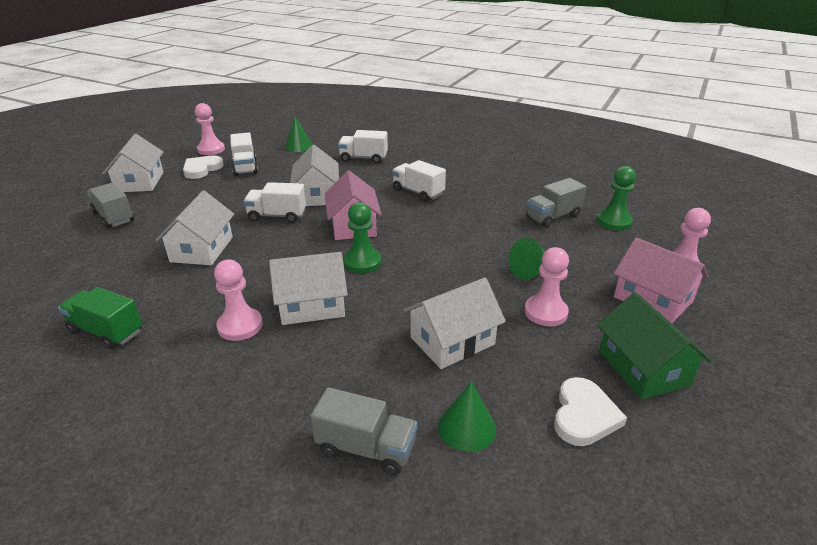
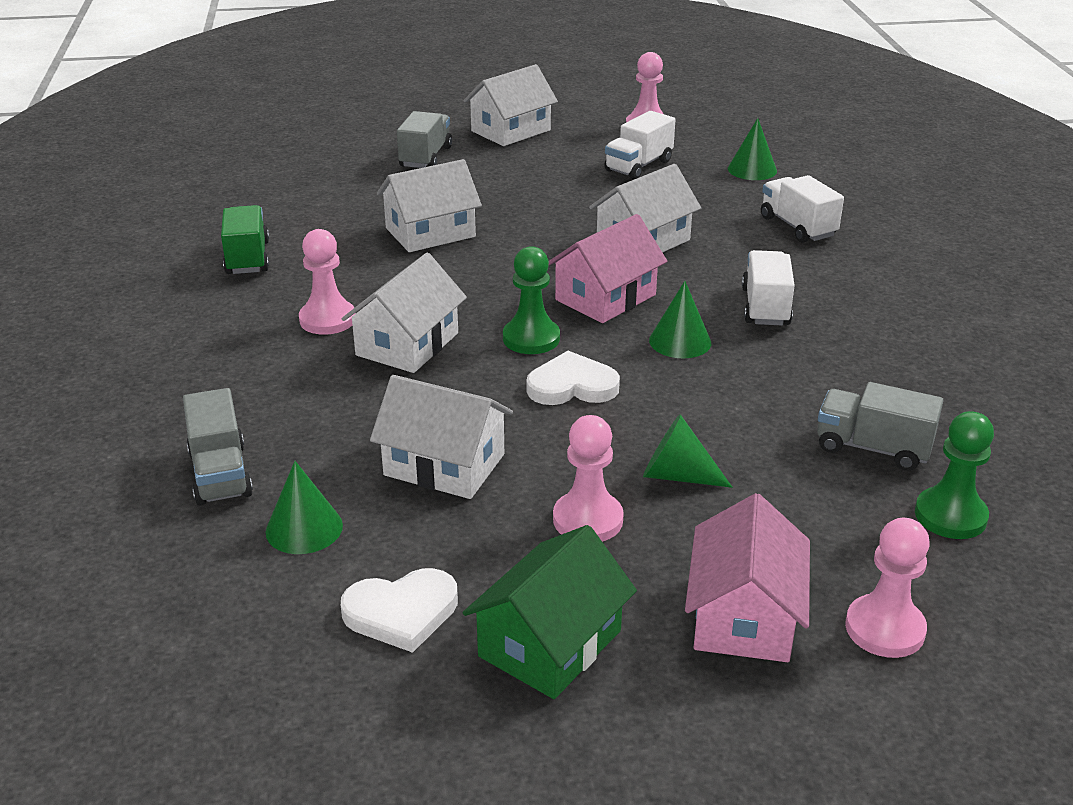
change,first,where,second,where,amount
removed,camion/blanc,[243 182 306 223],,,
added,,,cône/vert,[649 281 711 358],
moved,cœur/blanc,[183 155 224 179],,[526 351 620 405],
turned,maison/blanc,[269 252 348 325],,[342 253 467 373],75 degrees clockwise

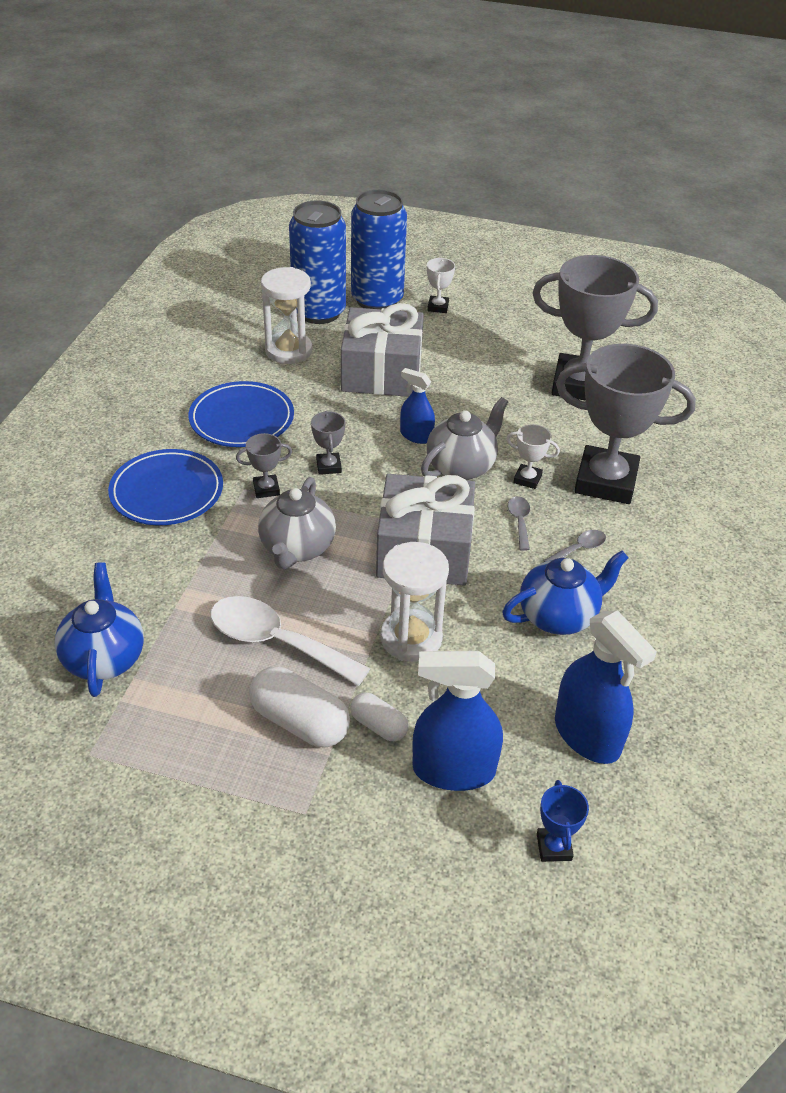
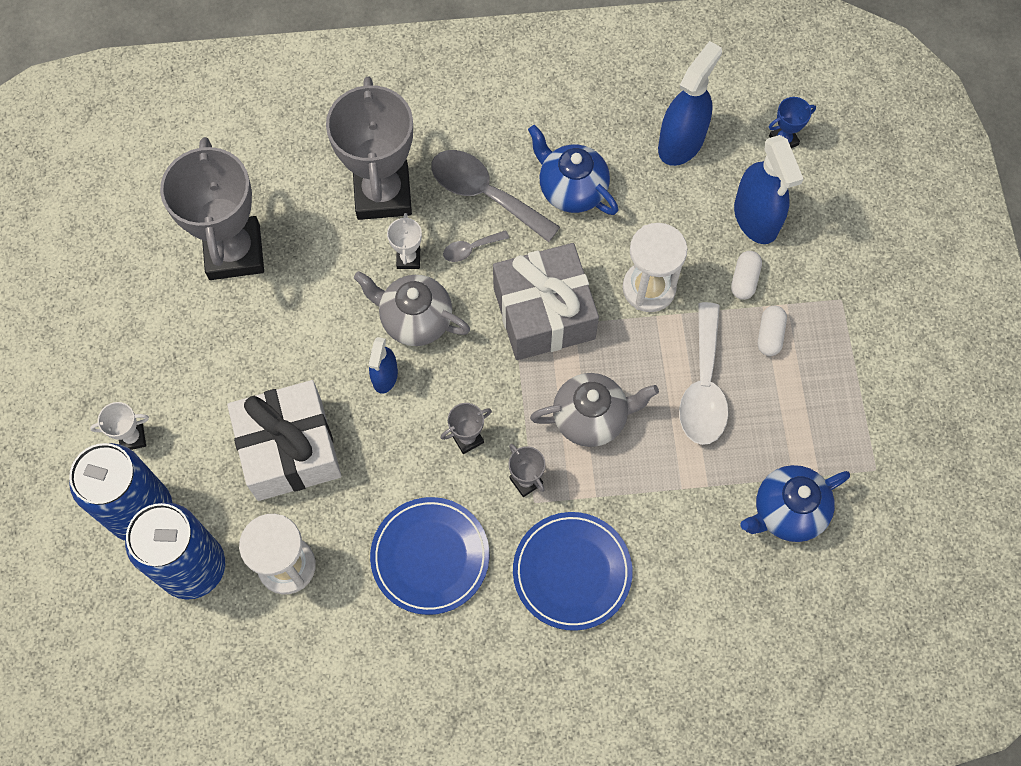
change,first,where,second,where,amount
recoloured,cadeau/gris,[341 303 424 397],cadeau/blanc,[227 380 341 501],
resized,gélule/blanc,[249 667 350 747],,[758 306 787 356],x0.59
resized,cuillère/gris,[543 530 606 562],,[431 150 560 242],x2.14

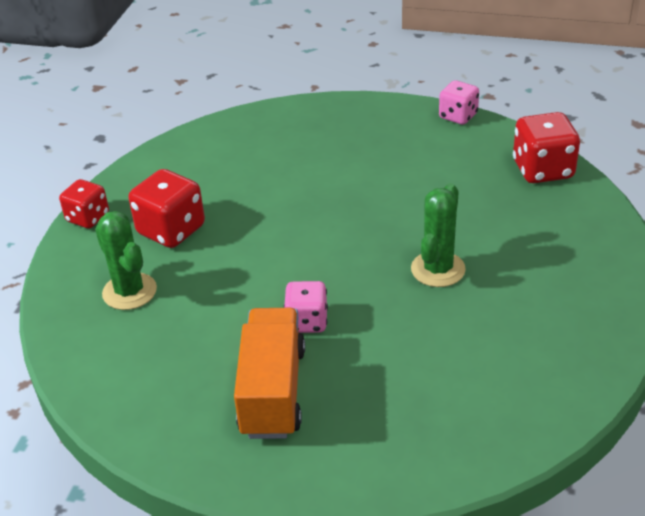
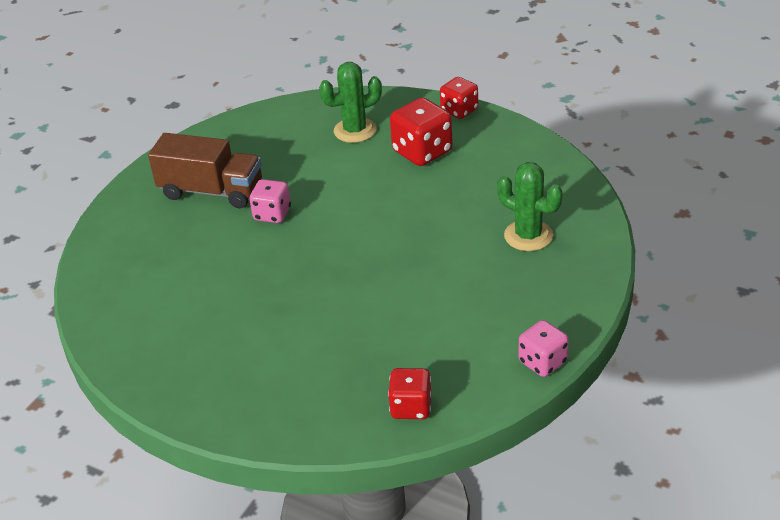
change,first,where,second,where,amount
moved,cactus/vert,[411 183 466 287],,[497 162 562 251],
recoloured,camion/orange,[234 308 305 439],camion/marron,[148 133 262 208],
resized,dé/rouge,[513 112 580 183],,[388 368 431 419],x0.65

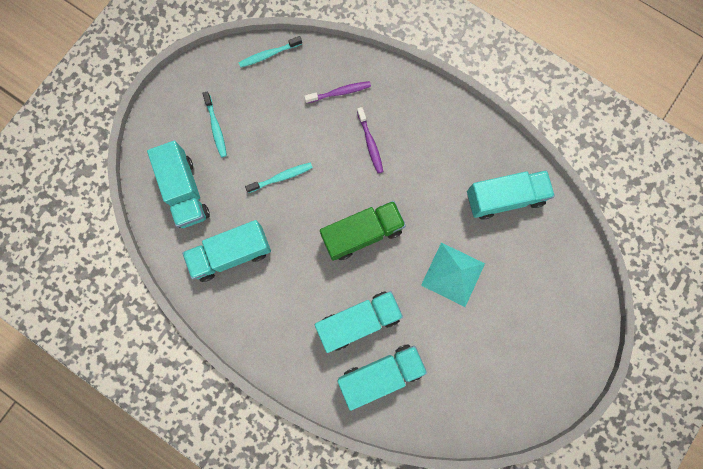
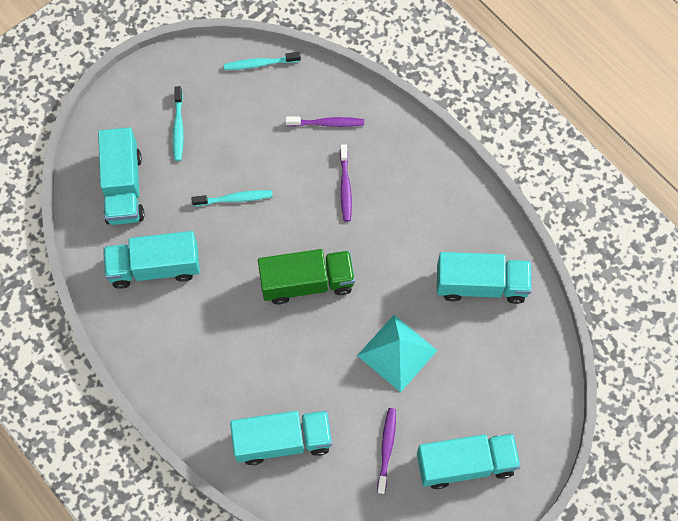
change,first,where,second,where,amount
added,,,brosse à dents/violet,[377 408 396 494],
moved,camion/turquoise,[315 291 403 353],,[417 434 521 489],

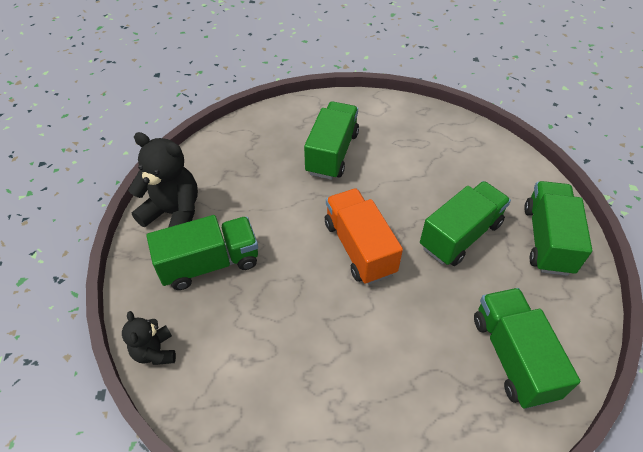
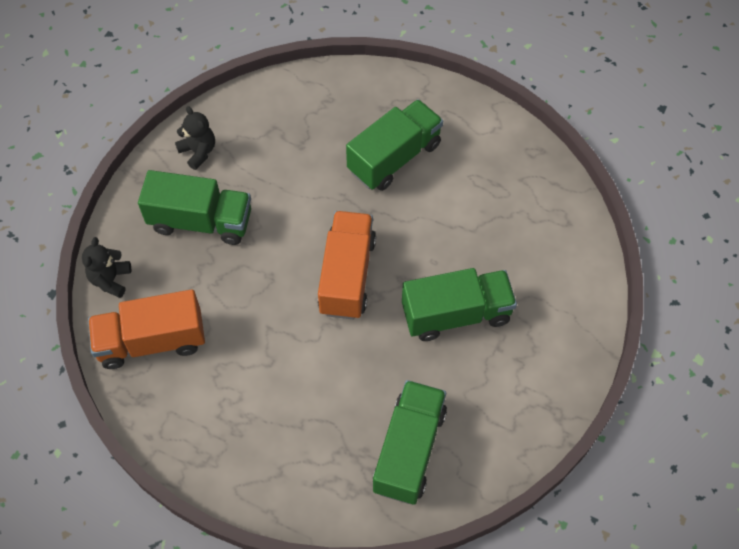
change,first,where,second,where,amount
removed,camion/vert,[524 181 592 276],,,
added,,,camion/orange,[88 289 205 369],
resized,ours en peluche/noir,[128 132 198 227],,[175 106 215 170],x0.57

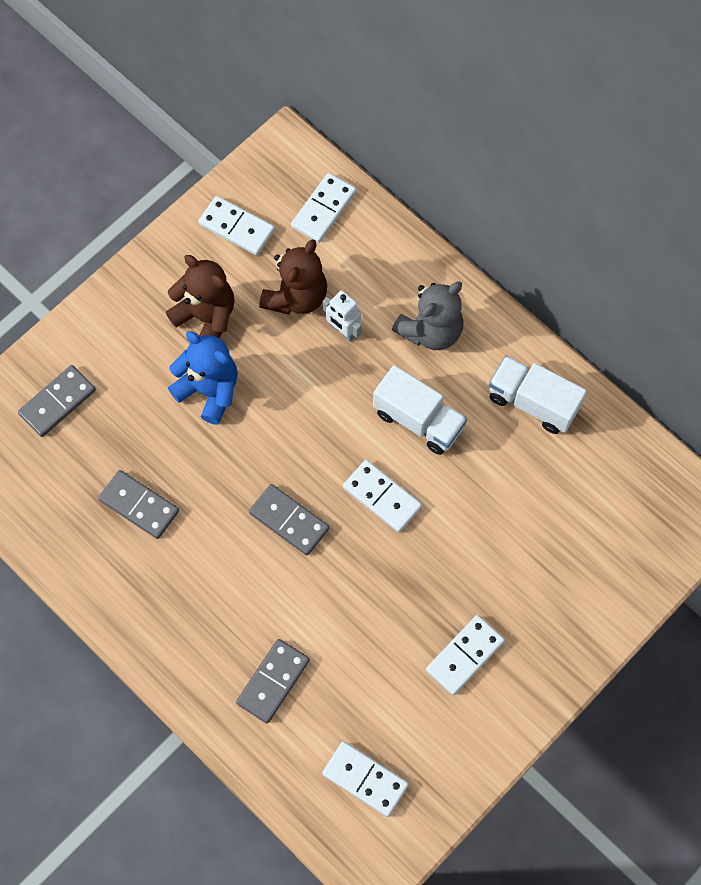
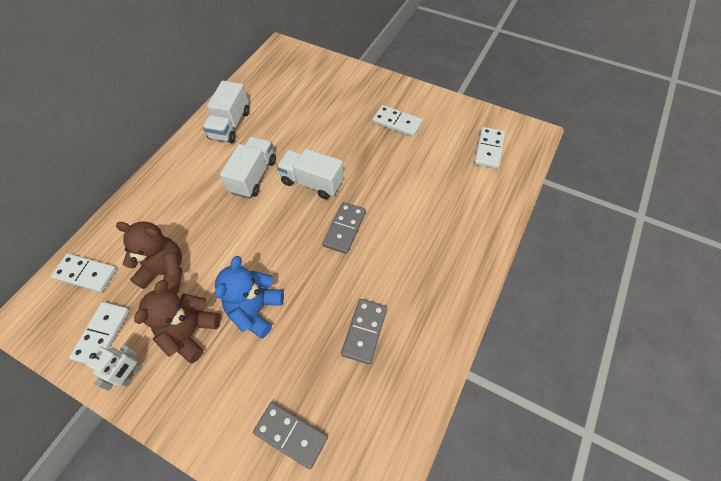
change,first,where,second,where,amount
removed,domino/gris,[236 639 310 723],,,
removed,ours en peluche/gris,[392 281 464 350],,,
moved,robot/blanc,[323 290 361 341],,[86 344 141 391],
replaced,domino/blanc,[343 460 422 532],camion/blanc,[277 148 344 199],

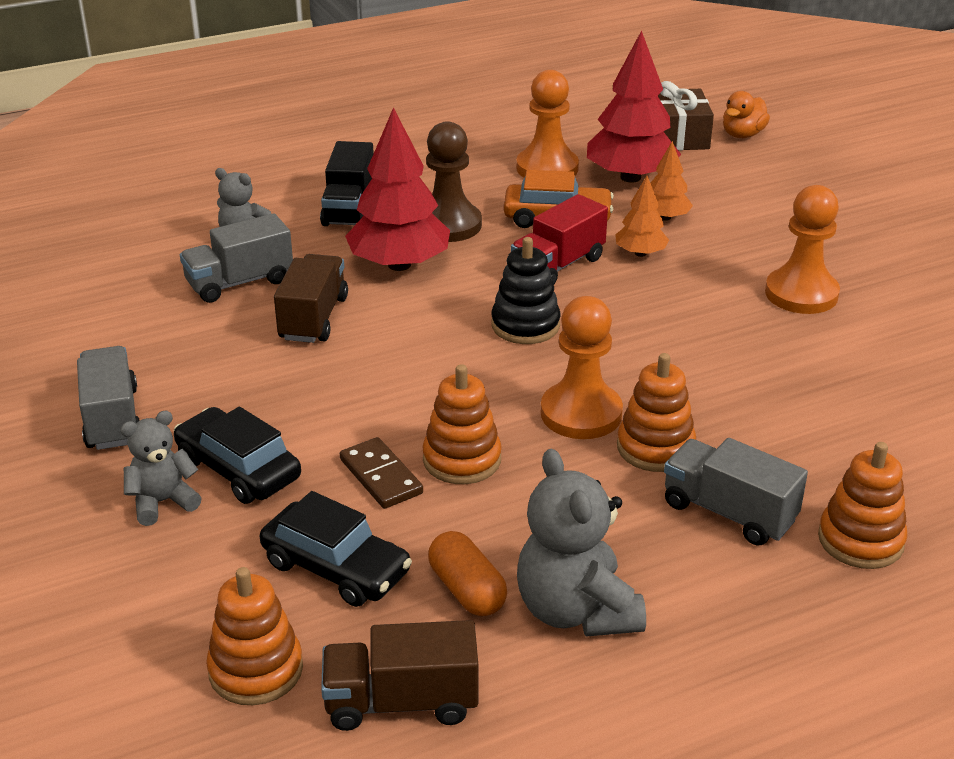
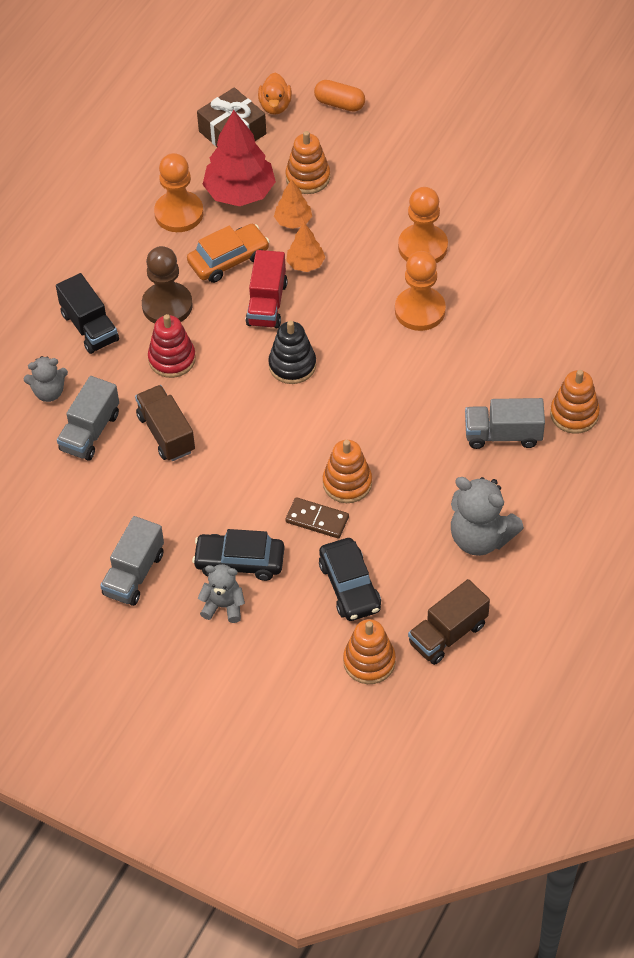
change,first,where,second,where,amount
moved,gélule/orange,[428 531 507 616],,[314 80 365 112],
moved,pion/orange,[541 296 623 439],,[395 251 446 331],
moved,jouet à empiler/orange,[617 353 696 472],,[285 131 330 194],
replaced,arbre/rouge,[345 107 450 271],jouet à empiler/rouge,[148 314 196 378],
turned,camion/gris,[77 346 140 450],,[100 516 164 606],105 degrees counterclockwise
turned,ours en peluche/gris,[120 411 202 526],,[198 564 245 623],75 degrees clockwise
turned,voiture/noir,[260 491 412 607],,[319 538 381 621],75 degrees clockwise

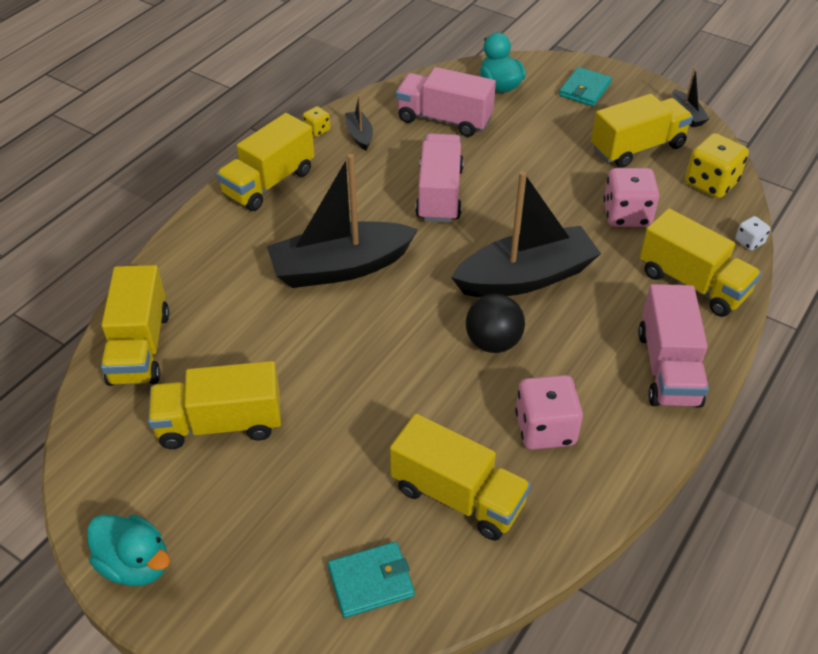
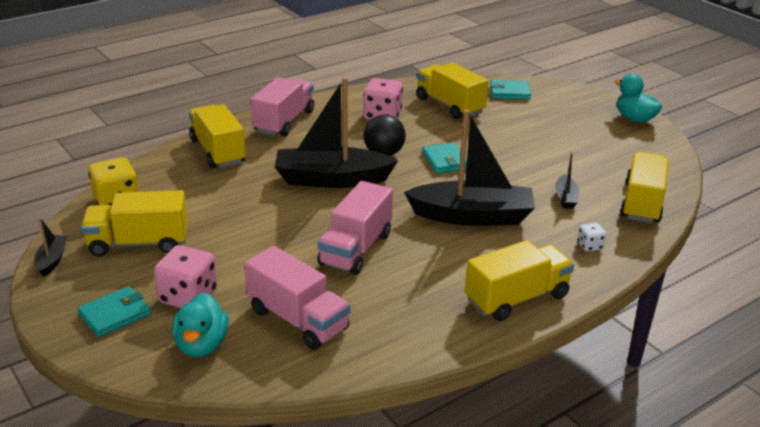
change,first,where,second,where,amount
removed,camion/jaune,[148 361 281 449],,,
removed,dé/jaune,[303 106 330 137],,,
added,,,portefeuille/turquoise,[422 142 467 173],
moved,bateau/noir,[345 95 373 151],,[555 152 579 209],
moved,dé/rose,[603 168 660 227],,[154 245 217 308],
moved,dé/blanc,[735 216 771 251],,[577 223 606 252],

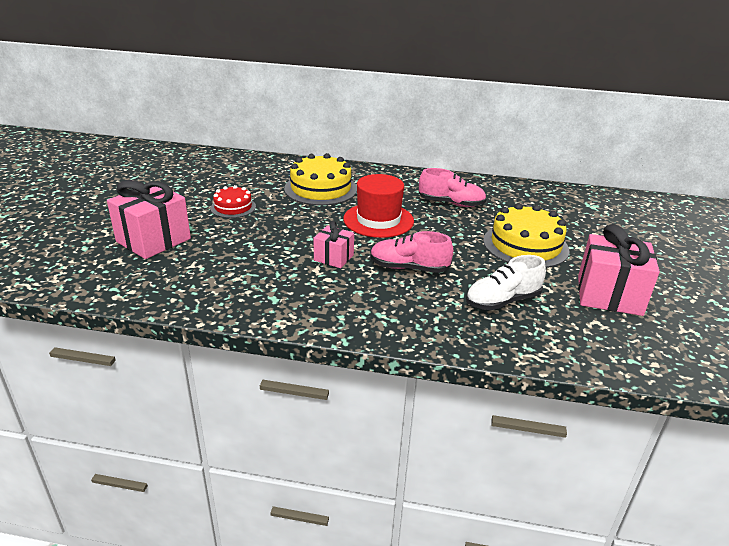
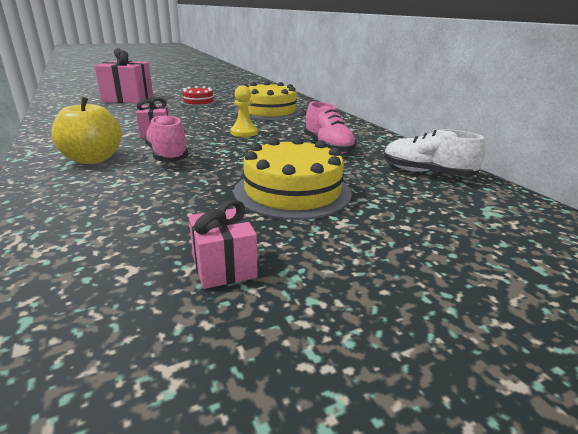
change,first,where,second,where,amount
added,,,pomme/jaune,[51 97 122 164],
moved,chaussure/blanc,[466 255 546 310],,[384 129 486 177],
replaced,chapeau/rouge,[343 174 414 238],pion/jaune,[230 85 258 137],
resized,cadeau/rose,[578 224 660 316],,[189 200 258 289],x0.55

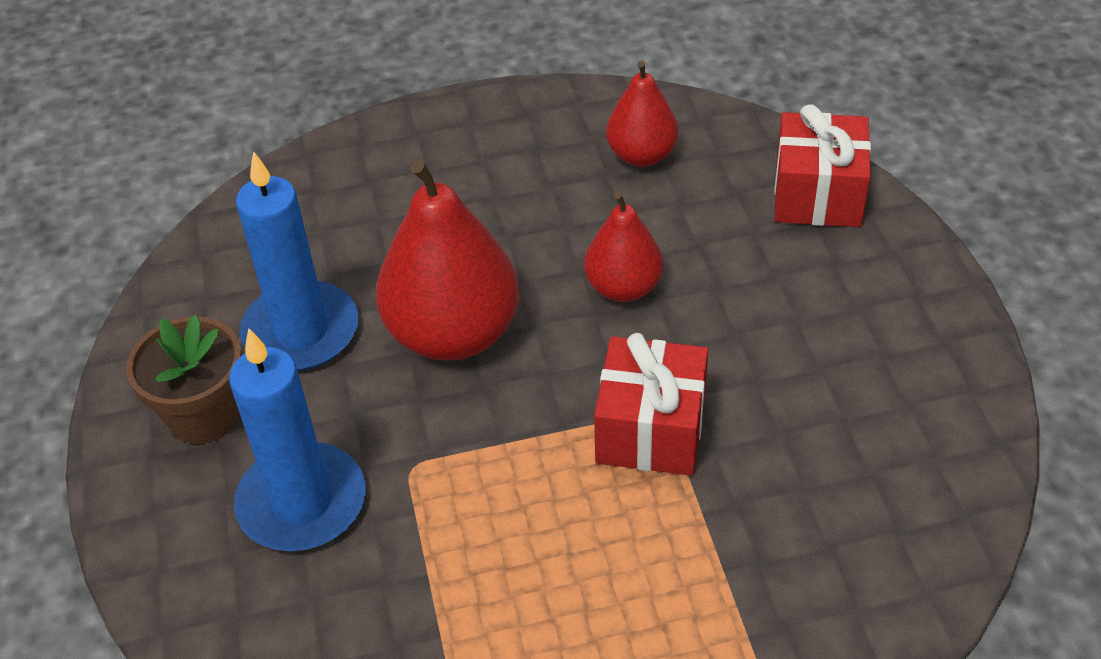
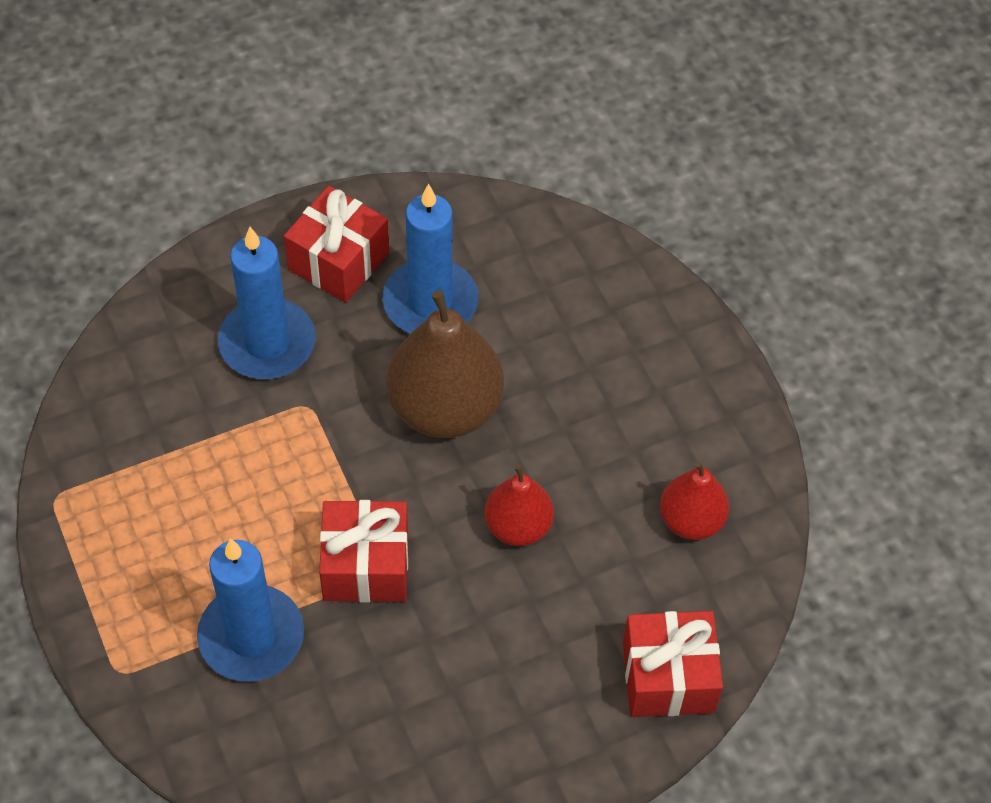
change,first,where,second,where,amount
added,,,bougie/bleu,[197 539 304 682],
replaced,pot de fleurs/marron,[126 315 242 444],cadeau/rouge,[284 186 389 303],
recoloured,poire/rouge,[376 160 519 361],poire/marron,[386 290 504 438],

